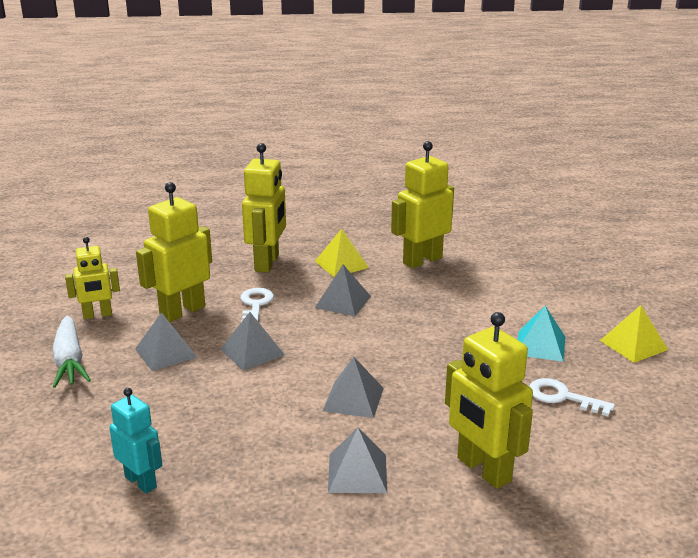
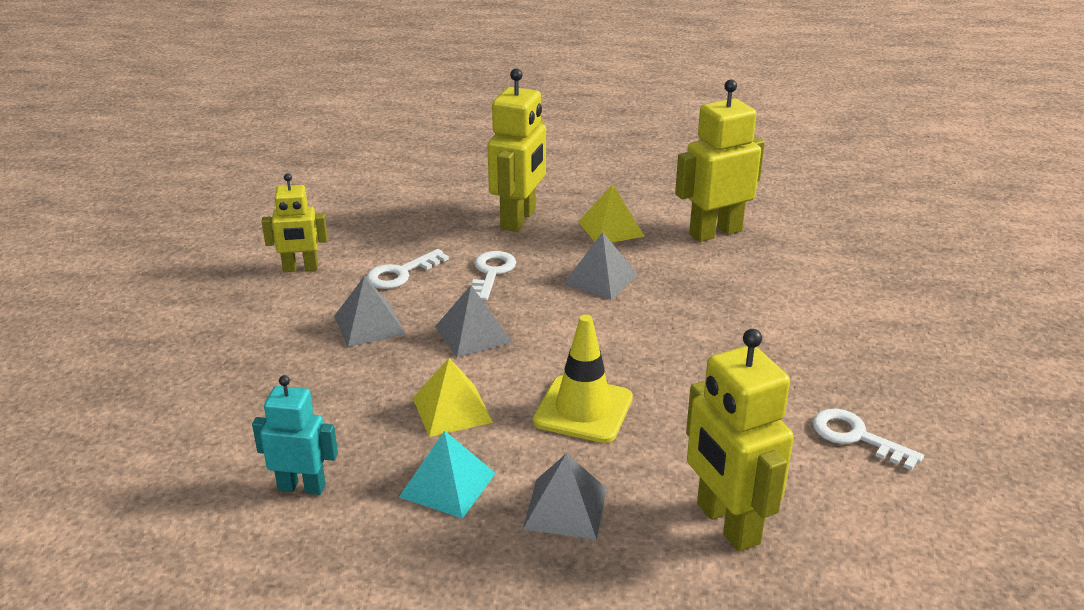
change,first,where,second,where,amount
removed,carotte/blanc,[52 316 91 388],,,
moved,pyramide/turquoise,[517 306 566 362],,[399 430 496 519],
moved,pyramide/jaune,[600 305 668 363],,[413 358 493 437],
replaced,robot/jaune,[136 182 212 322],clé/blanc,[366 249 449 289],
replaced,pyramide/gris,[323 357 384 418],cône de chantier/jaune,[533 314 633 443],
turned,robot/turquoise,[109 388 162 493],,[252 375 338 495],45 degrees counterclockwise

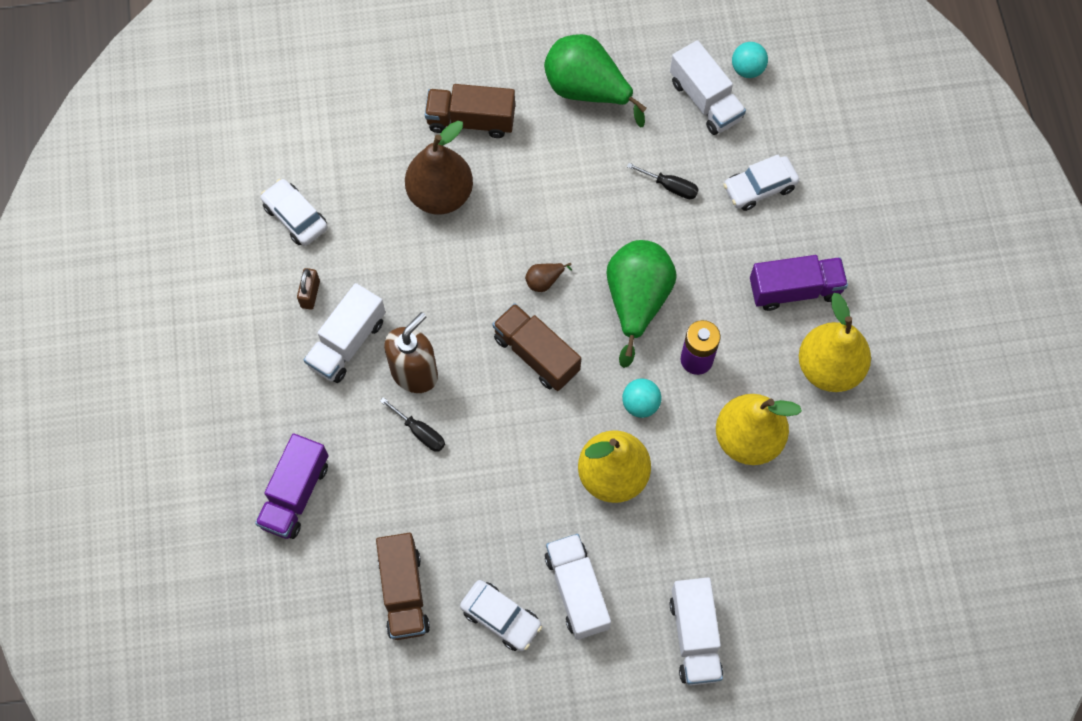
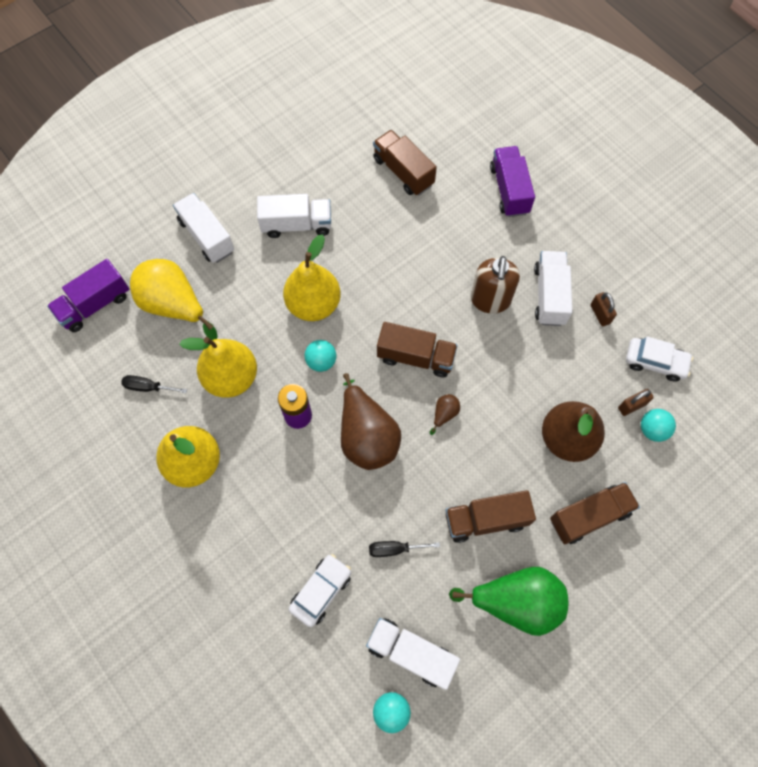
change,first,where,second,where,amount
removed,voiture/blanc,[460 580 542 651],,,
added,,,poire/jaune,[130 259 218 340],
added,,,camion/marron,[445 490 536 543],
added,,,cadenas/marron,[618 389 654 416],
added,,,balle/turquoise,[641 409 676 442],
moved,tournevis/noir,[380 397 445 452],,[121 375 187 393],
moved,camion/violet,[750 255 848 311],,[47 259 129 332],
recoloured,poire/vert,[606 240 677 368],poire/marron,[341 373 401 470],
turned,camion/blanc,[545 534 611 640],,[257 194 331 238],45 degrees counterclockwise

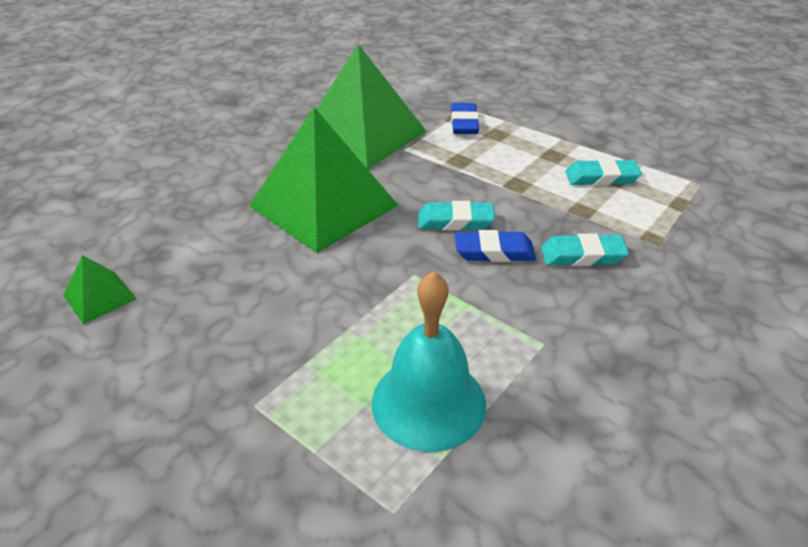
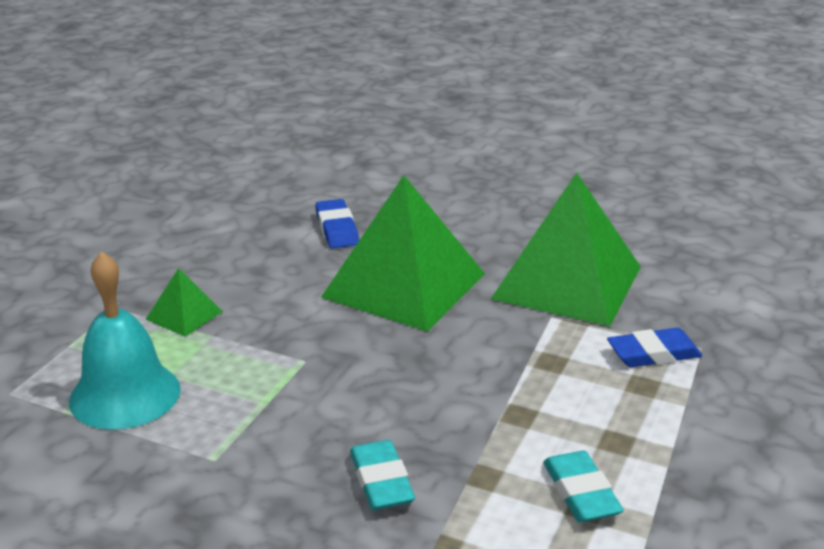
change,first,where,second,where,amount
removed,gomme/turquoise,[418 201 495 231],,,
moved,pyramide/vert,[63 255 136 324],,[146 268 223 336],
moved,gomme/bleu,[455 230 536 262],,[315 199 359 249],

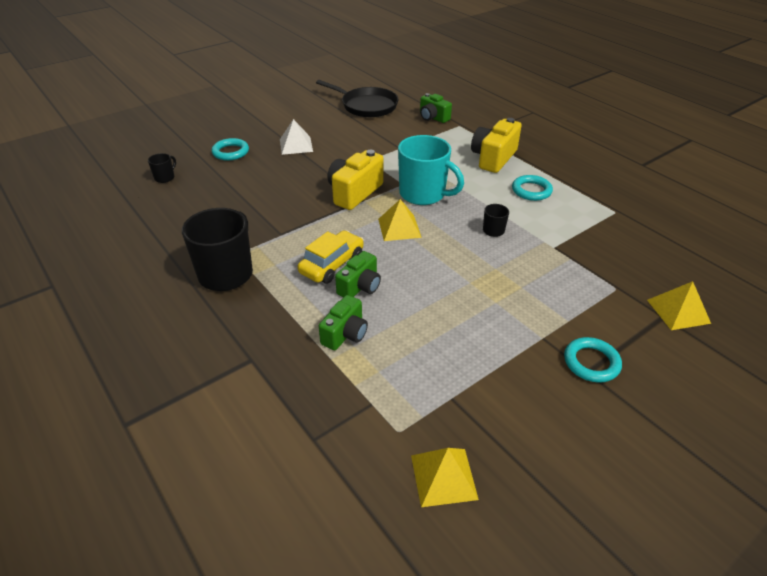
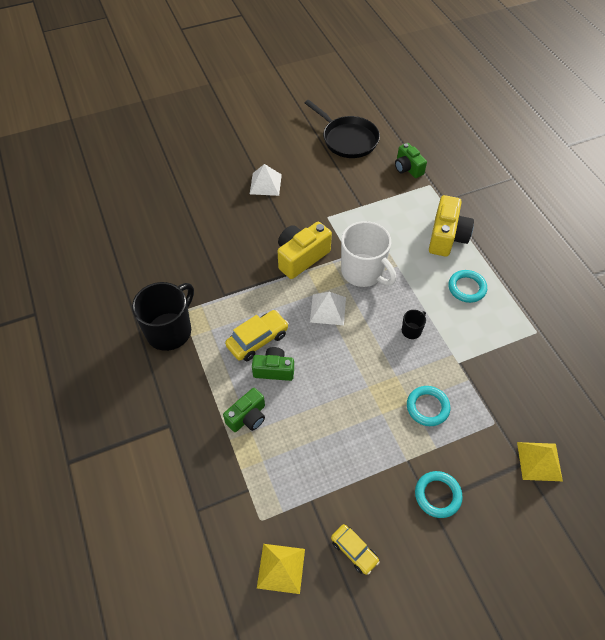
change,first,where,second,where,amount
removed,tasse/noir,[148 153 176 183],,,
added,,,voiture/jaune,[331 524 380 575],
moved,anneau/turquoise,[212 138 249 161],,[407 386 450 426],
recoloured,pyramide/jaune,[378 199 422 241],pyramide/blanc,[310 292 346 325],
recoloured,tasse/turquoise,[398 135 464 205],tasse/blanc,[341 221 396 287],
turned,appareil photo/vert,[335 251 381 297],,[252 347 294 381],135 degrees counterclockwise
turned,appareil photo/jaune,[471 118 522 173],,[429 195 474 257],150 degrees clockwise

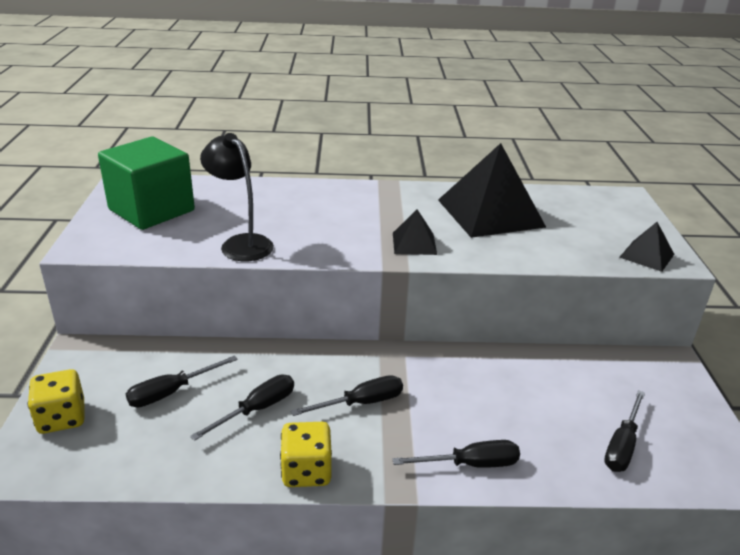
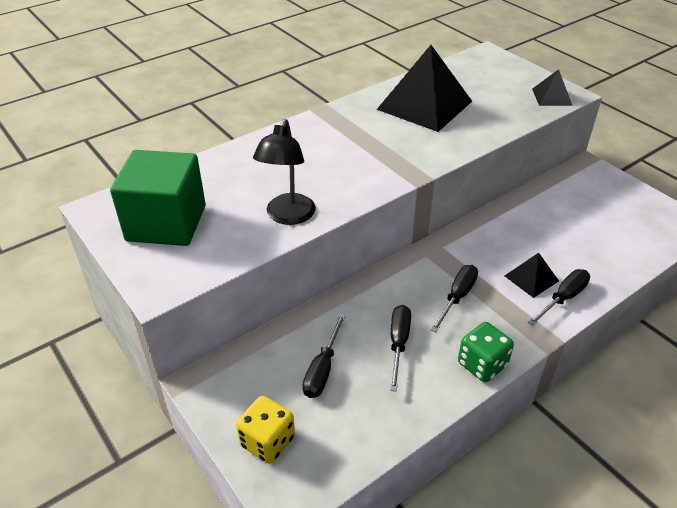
change,first,where,second,where,amount
removed,tournevis/noir,[604 390 645 472],,,
moved,pyramide/noir,[393 209 437 255],,[505 253 559 298],
recoloured,dé/jaune,[280 422 332 487],dé/vert,[458 322 514 382],
turned,lampe/noir,[200 133 274 261],,[253 118 316 225],90 degrees counterclockwise

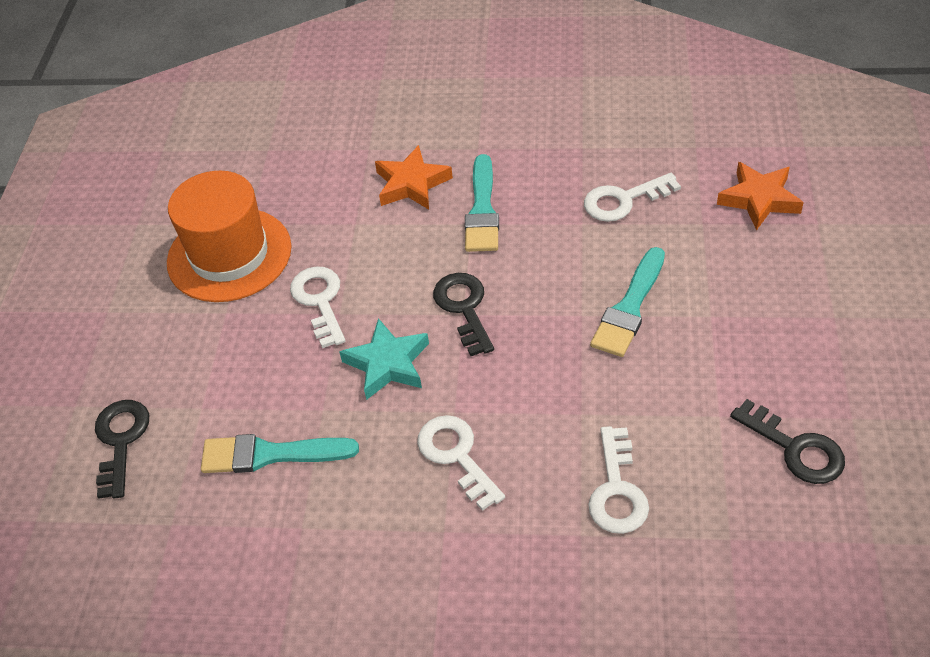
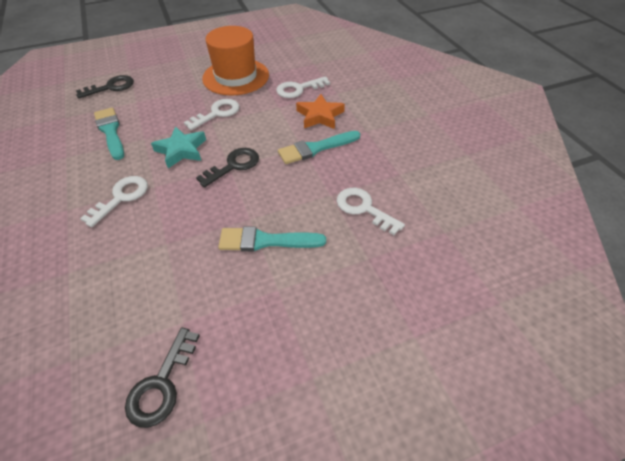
change,first,where,second,where,amount
removed,étoile/orange,[717 162 804 231],,,
moved,clé/blanc,[588 426 649 534],,[276 76 330 98],

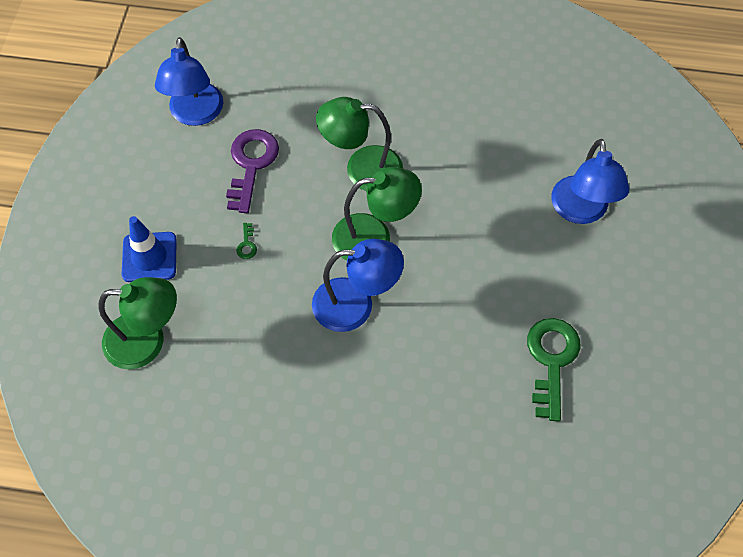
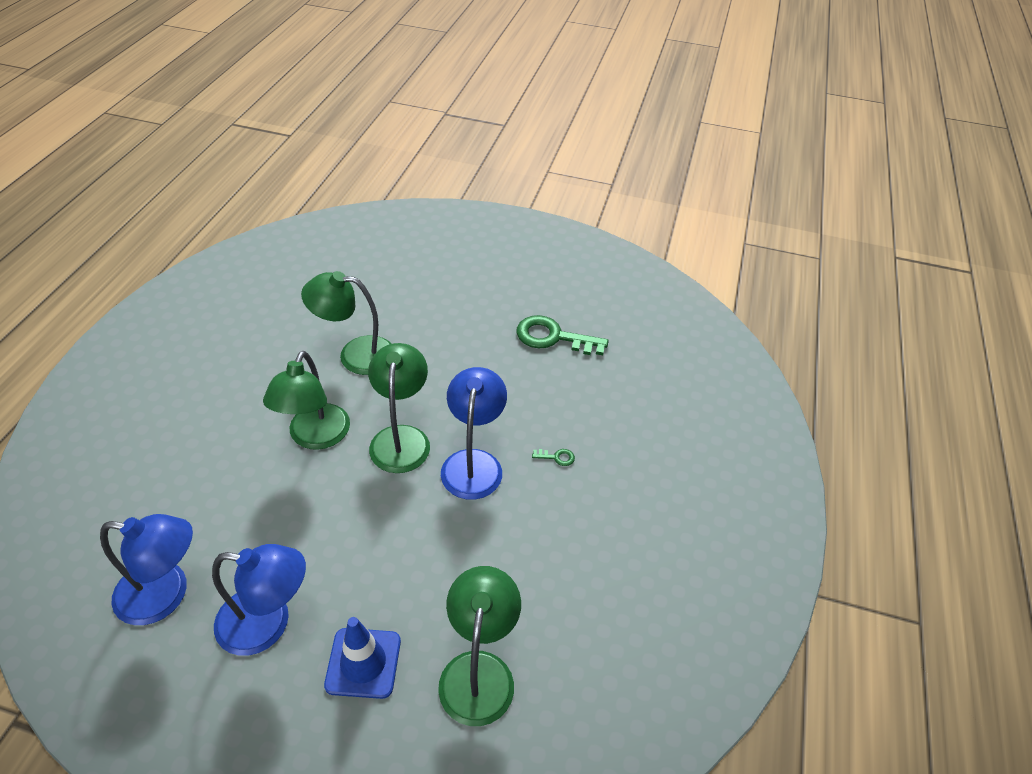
change,first,where,second,where,amount
removed,clé/violet,[226 129 279 213],,,
added,,,lampe/vert,[301 271 392 375],
moved,clé/vert,[236 223 257 259],,[532 449 575 466],
moved,lampe/bleu,[551 139 630 224],,[212 544 306 656],

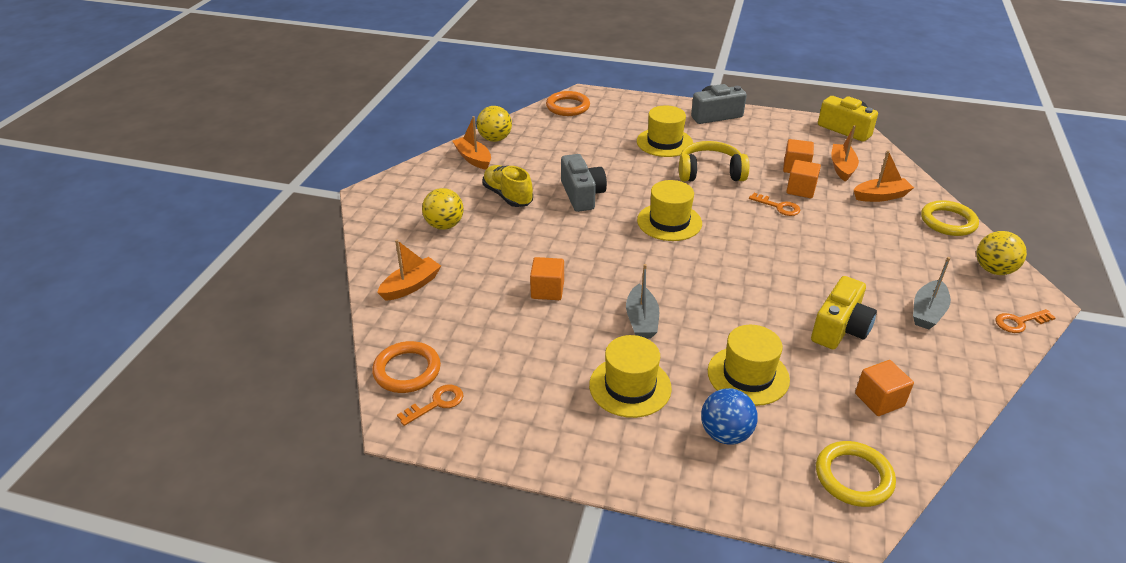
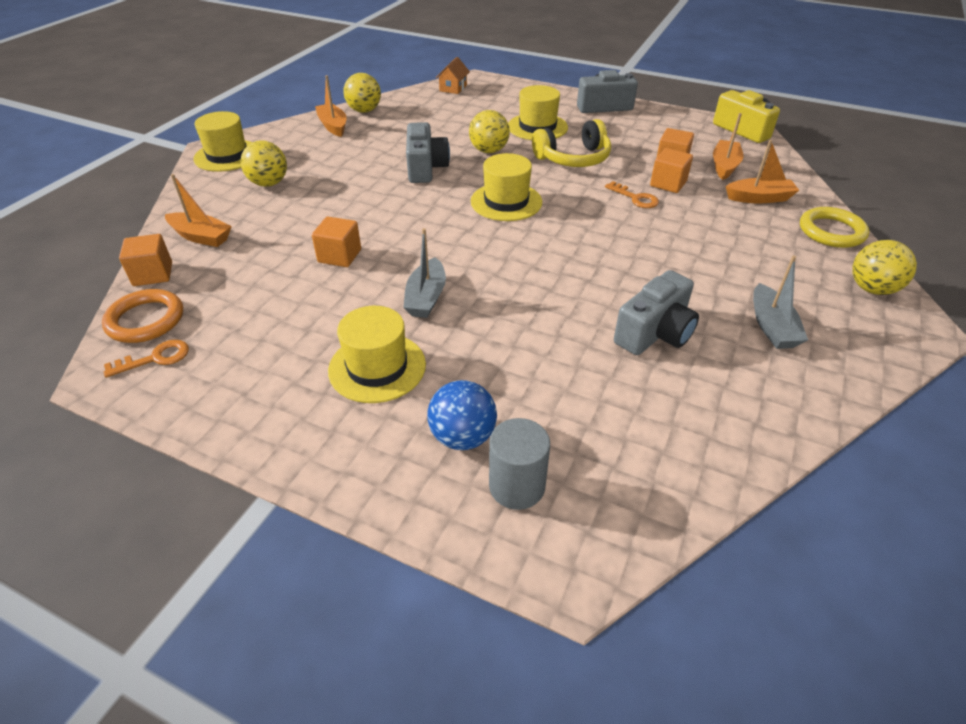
change,first,where,second,where,amount
removed,chaussure/jaune,[482 165 533 207],,,
removed,anneau/jaune,[816 441 896 507],,,
removed,clé/orange,[995 309 1056 333],,,
added,,,balle/jaune,[469 110 510 153],
added,,,cylindre/gris,[489 418 550 510],
moved,chapeau/jaune,[708 325 790 406],,[193 111 252 172],
moved,cube/orange,[855 360 914 416],,[119 234 172 286],
replaced,anneau/orange,[546 91 590 116],maison/orange,[436 57 470 94],
recoloured,appareil photo/jaune,[811 276 877 350],appareil photo/gris,[614 270 699 355],
turned,bateau/orange,[377 240 441 301],,[165 174 232 247],60 degrees clockwise
turned,casque audio/jaune,[679 141 749 182],,[532 119 611 167],150 degrees clockwise
turned,bateau/gris,[913 257 951 330],,[753 256 808 349],45 degrees counterclockwise

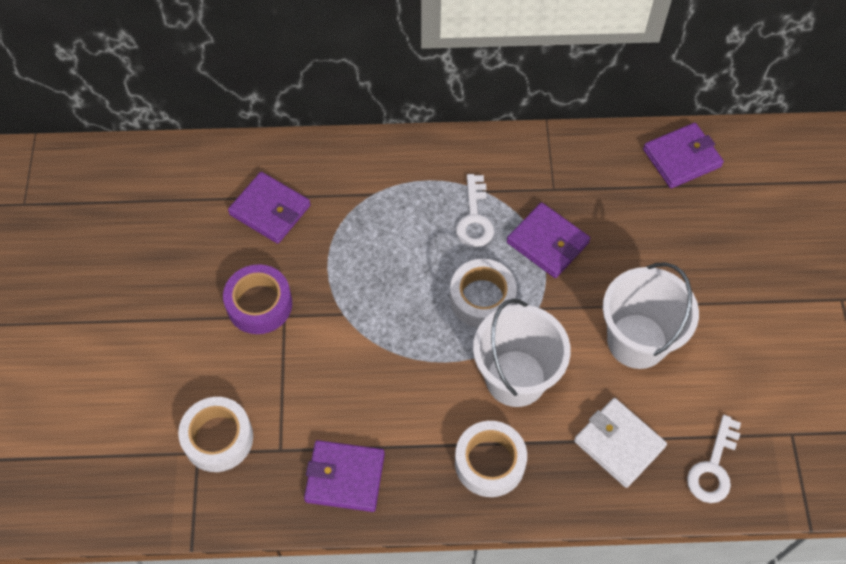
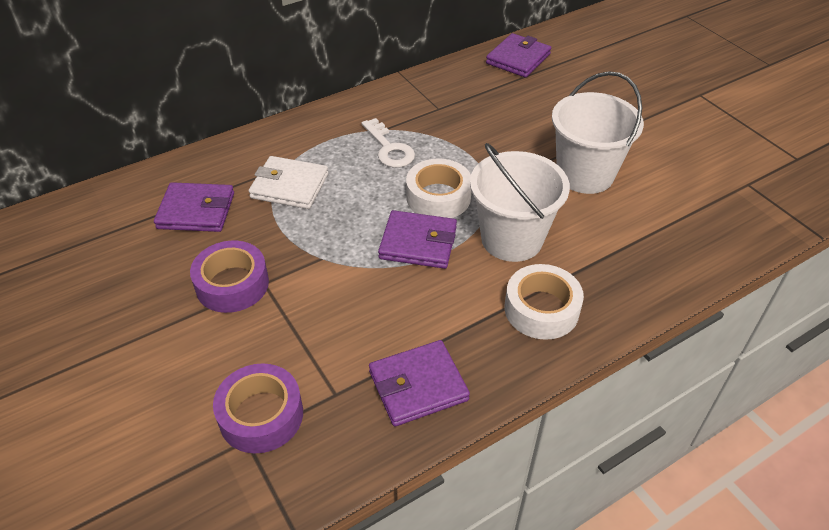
change,first,where,second,where,amount
removed,clé/blanc,[687 415 741 503],,,
moved,portefeuille/violet,[507 203 590 278],,[378 210 457 269],
moved,portefeuille/blanc,[574 398 667 488],,[249 156 328 209],
recoloured,ruban adhésif/blanc,[178 397 253 472],ruban adhésif/violet,[213 363 303 453],

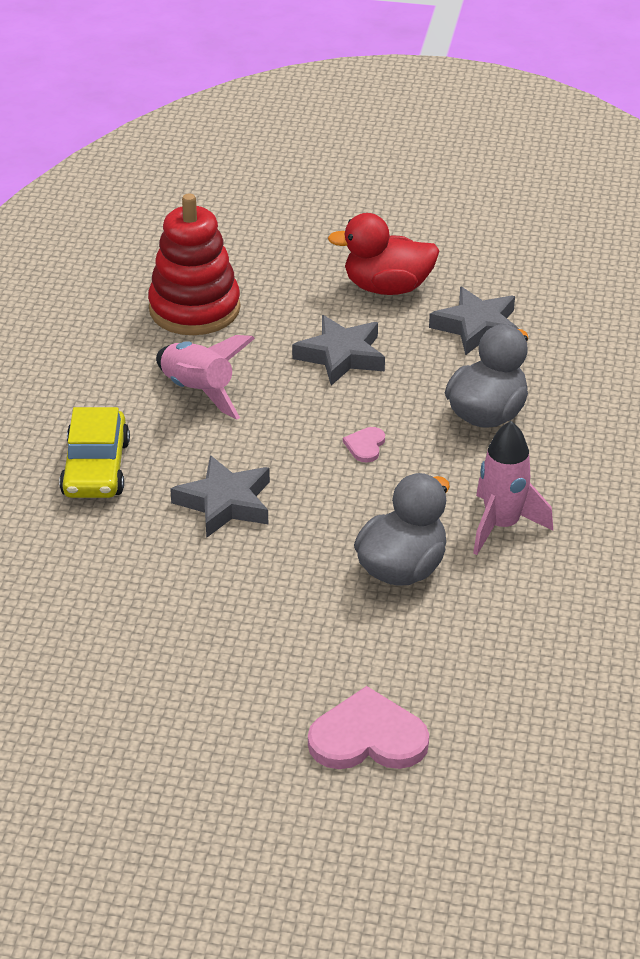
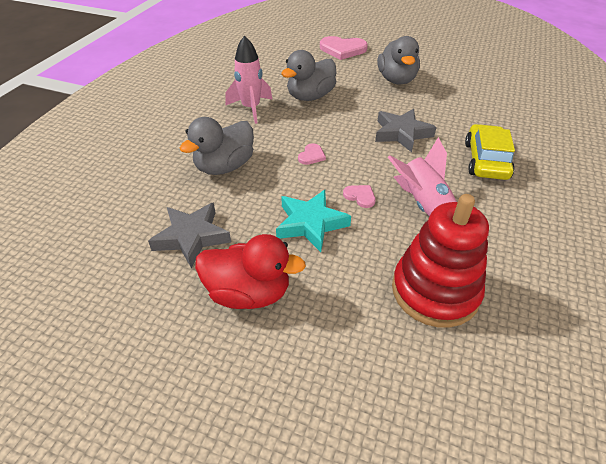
change,first,where,second,where,amount
added,,,cœur/rose,[343 185 376 208],
added,,,canard/gris,[377 36 420 85],
recoloured,étoile/gris,[292 315 385 386],étoile/turquoise,[276 190 351 252],

